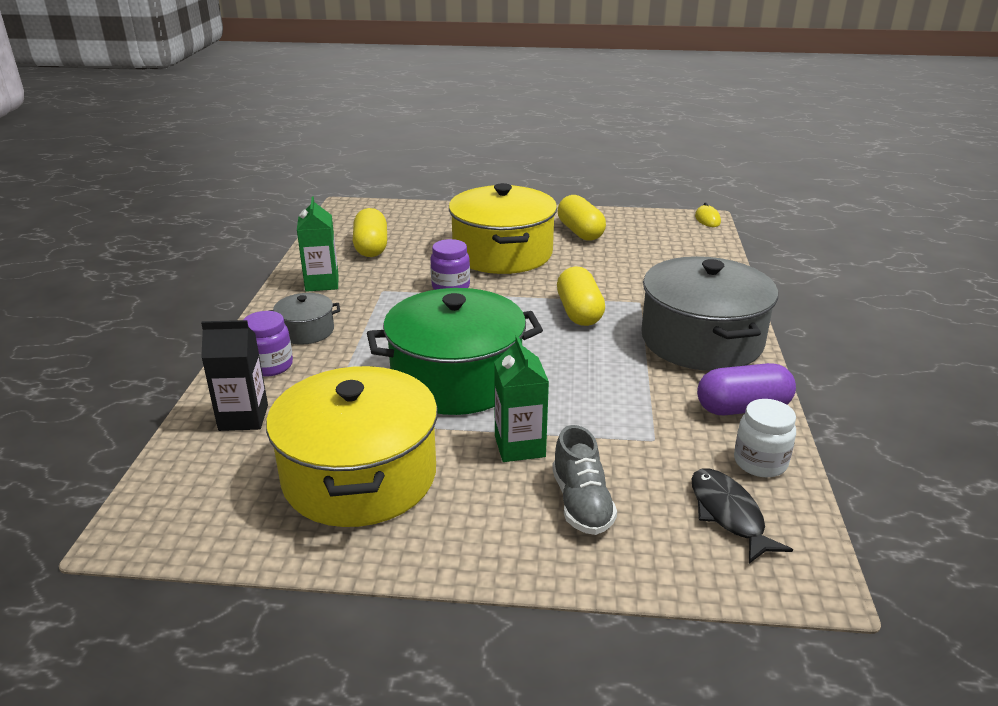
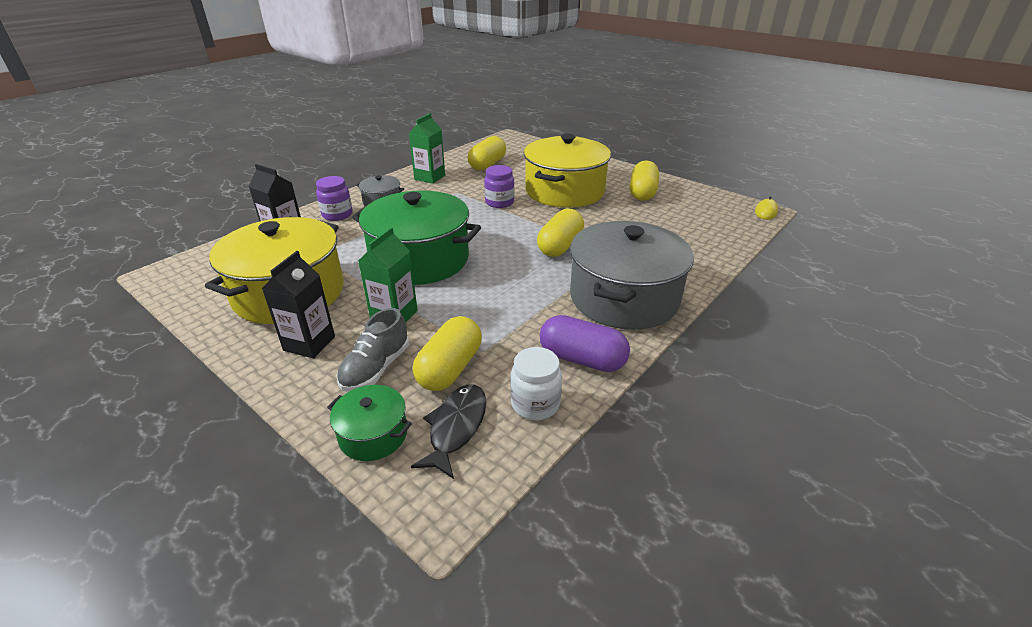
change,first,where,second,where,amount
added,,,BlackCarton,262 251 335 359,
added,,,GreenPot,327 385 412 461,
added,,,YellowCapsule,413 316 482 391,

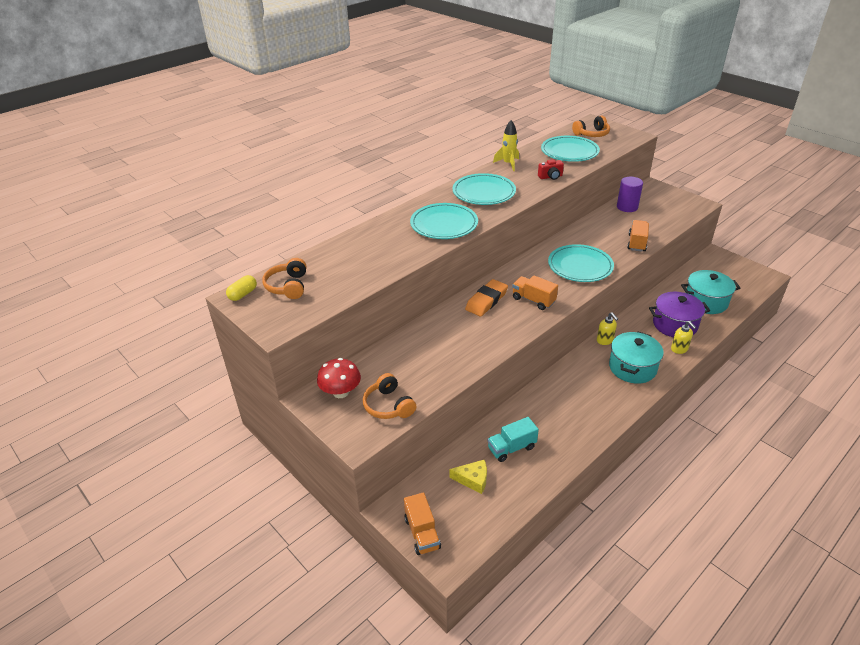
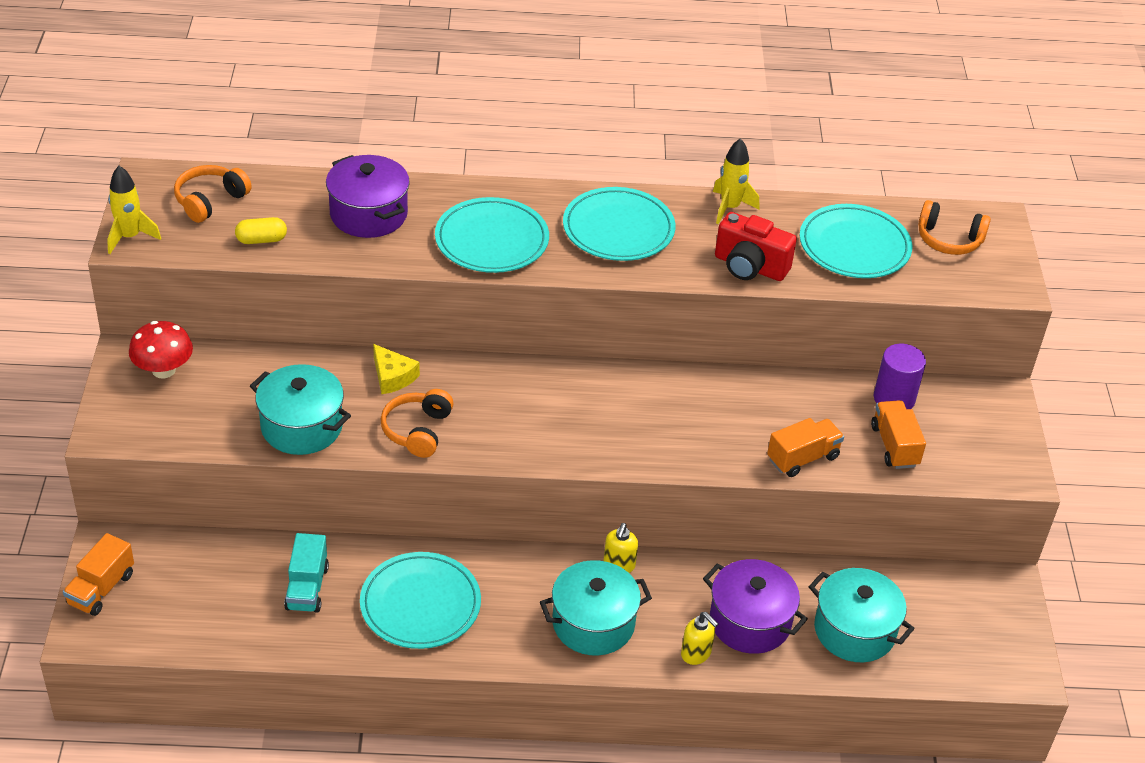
change,first,where,second,where,amount
removed,OrangeEraser,465 279 508 317,,,
added,,,YellowRocket,107 166 161 254,
added,,,TurquoisePot,250 364 351 455,
added,,,PurplePot,326 155 410 238,
moved,YellowCapsule,226 275 257 301,,235 217 287 244,
moved,OrangeHeadphones,363 373 416 419,,381 389 454 458,
moved,YellowCheese,449 460 487 494,,373 344 420 394,
moved,OrangeTruck,512 275 558 310,,871 400 926 469,
moved,TurquoisePlate,548 244 614 282,,360 552 481 649,
turned,TurquoiseTruck,487 417 539 462,,284 533 329 613,105 degrees counterclockwise
turned,YellowSoapDispenser,671 321 696 354,,681 612 718 665,60 degrees counterclockwise
resized,RedCamera,538 159 564 180,,715 212 797 281,x1.67

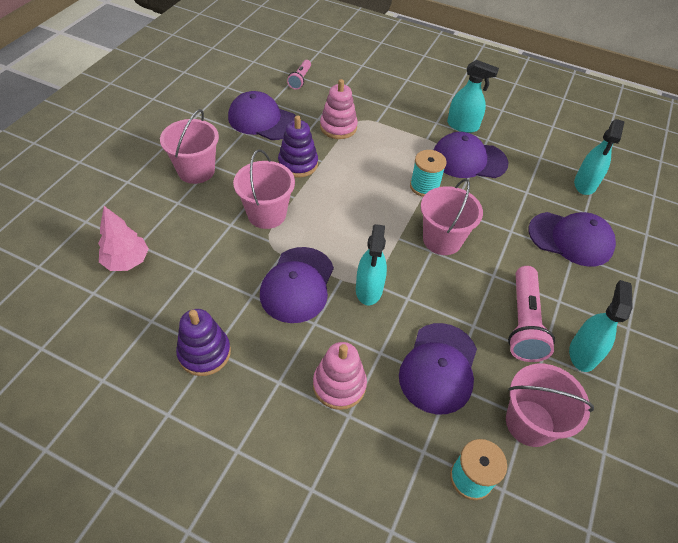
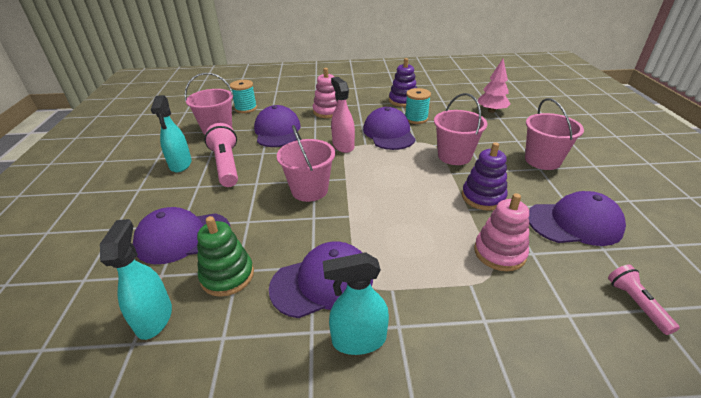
change,first,where,second,where,amount
added,,,GreenStackingToy,197 216 254 297,
moved,TurquoiseSpool,410 150 447 197,,405 88 431 124,
recoloured,TurquoiseSprayBottle,356 224 387 305,PinkSprayBottle,331 77 355 153,

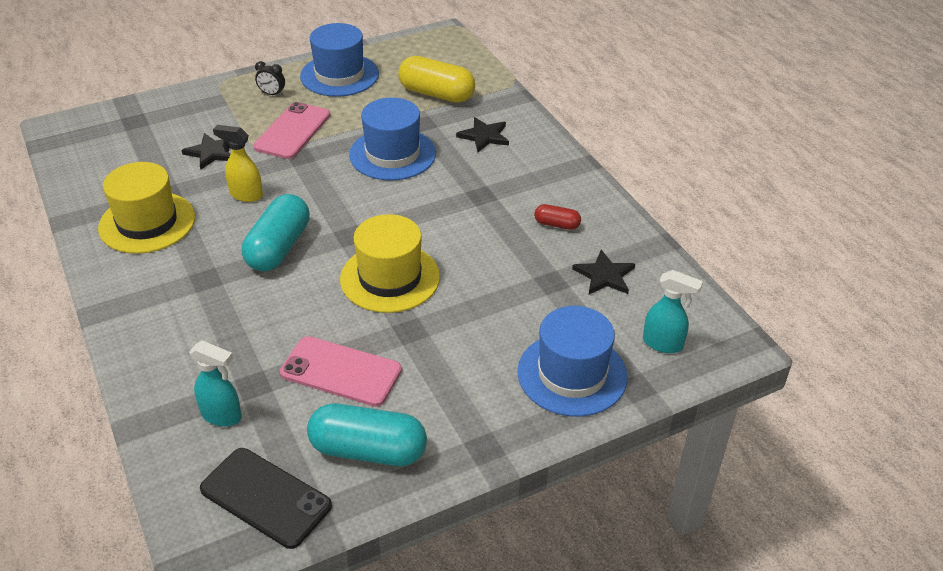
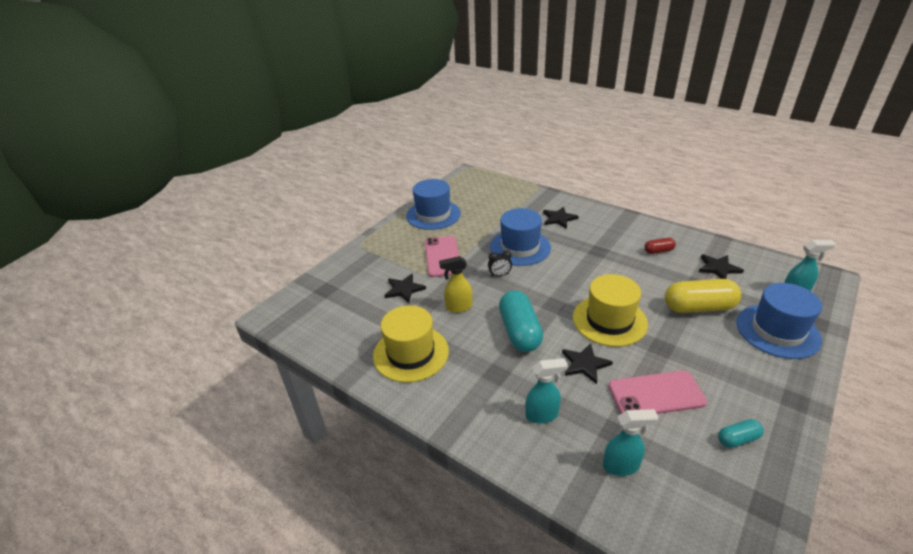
change,first,where,second,where,amount
removed,BlackPhone,200 448 332 549,,,
added,,,TurquoiseSprayBottle,525 358 568 424,
added,,,BlackStar,562 343 613 384,
moved,BlackClock,255 61 285 96,,488 250 512 277,
moved,YellowCapsule,398 56 475 103,,665 279 741 313,
resized,TurquoiseCapsule,307 404 427 466,,718 419 764 448,x0.50

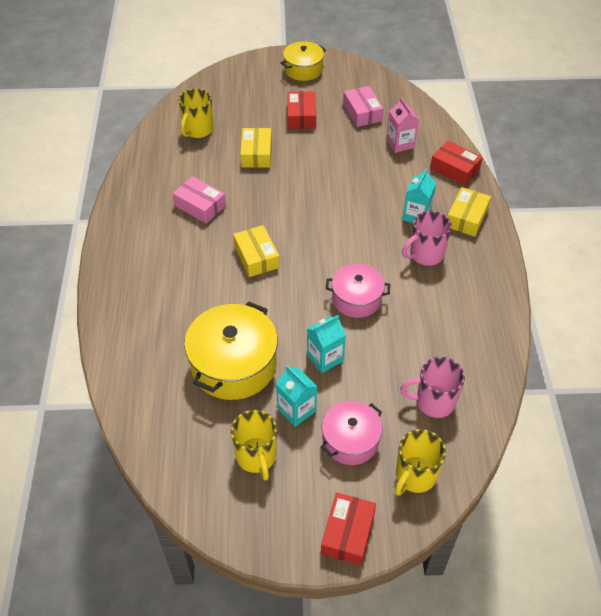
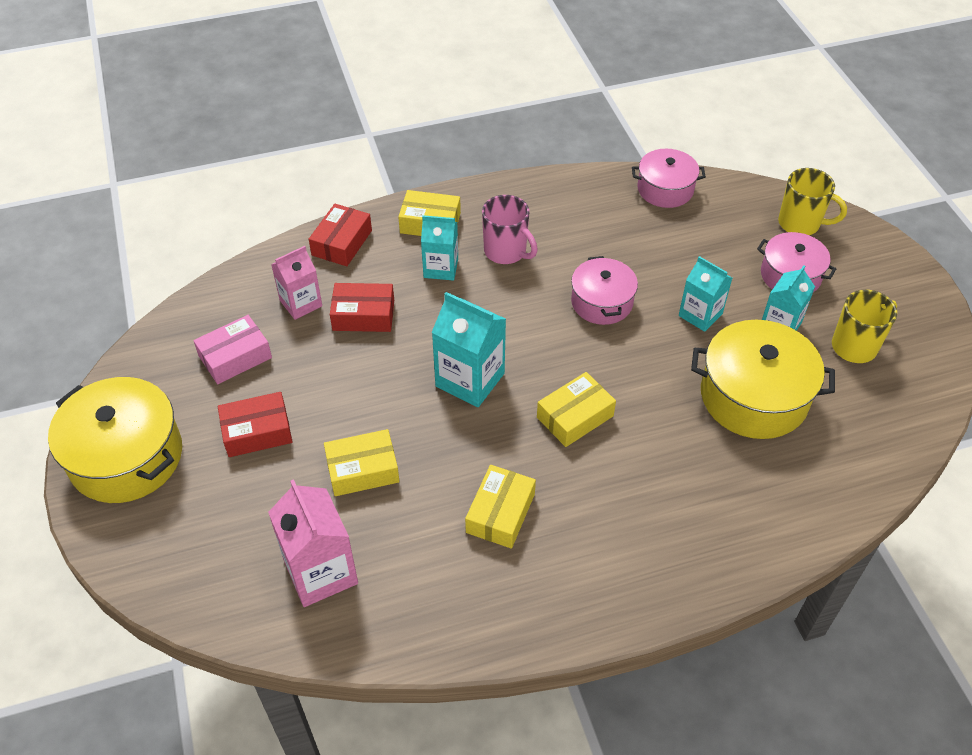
change,first,where,second,where,amount
removed,PinkMug,400 357 465 418,,,
added,,,TurquoiseCarton,432 292 506 407,
added,,,PinkPot,632 149 706 208,
moved,RedBox,321 493 376 565,,330 283 394 332,
replaced,YellowMug,178 88 213 138,PinkCarton,268 479 358 607,
recoloured,PinkBox,172 176 226 224,YellowBox,465 465 536 549,
resized,YellowPot,281 41 326 81,,48 377 182 503,x1.62

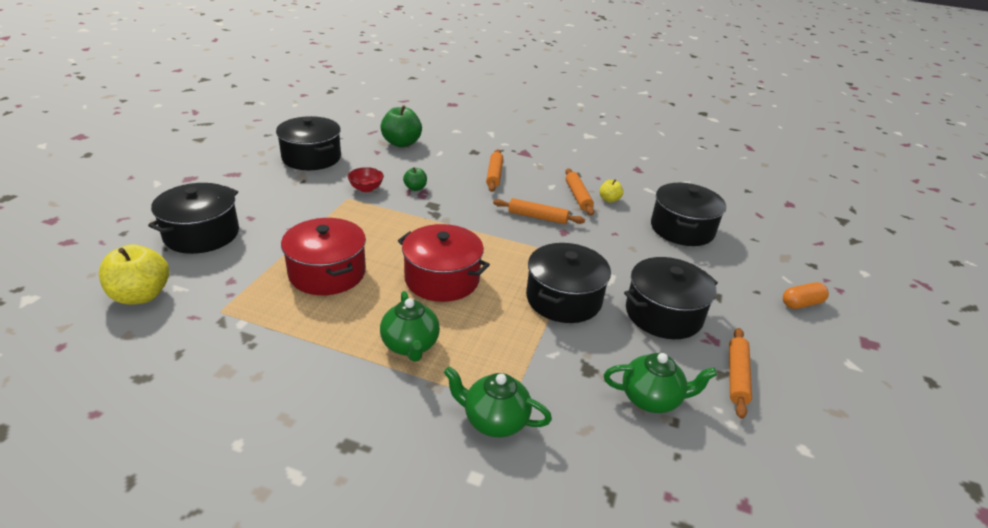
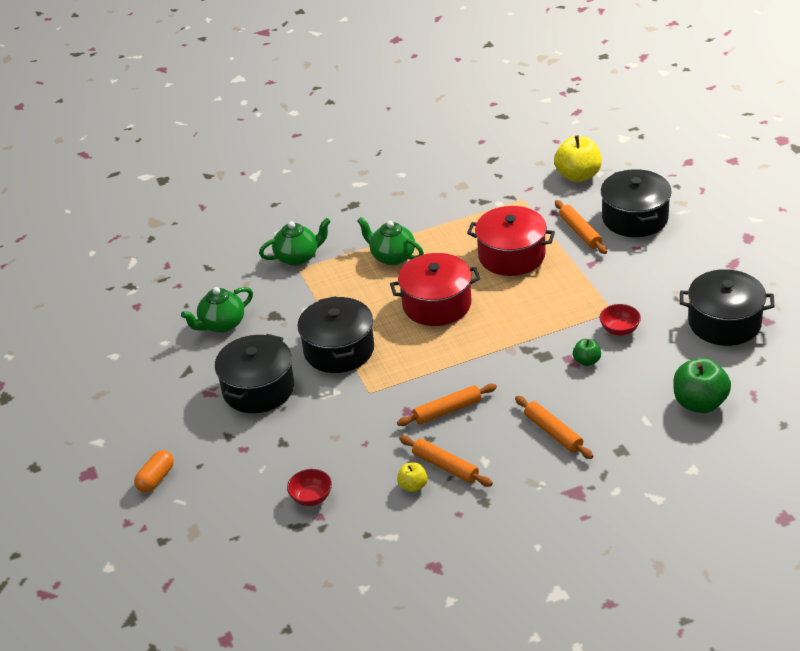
change,first,where,second,where,amount
moved,OrangeRollingPin,729 328 752 419,,555 200 607 254,
replaced,BlackPot,651 183 726 246,RedBowl,287 469 332 506,

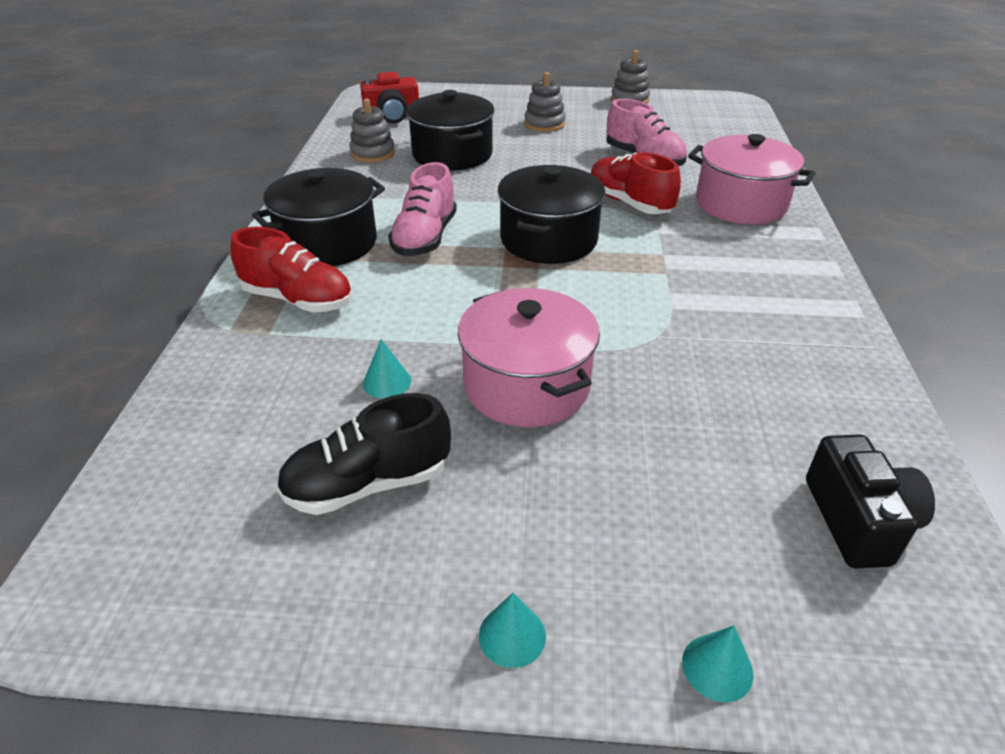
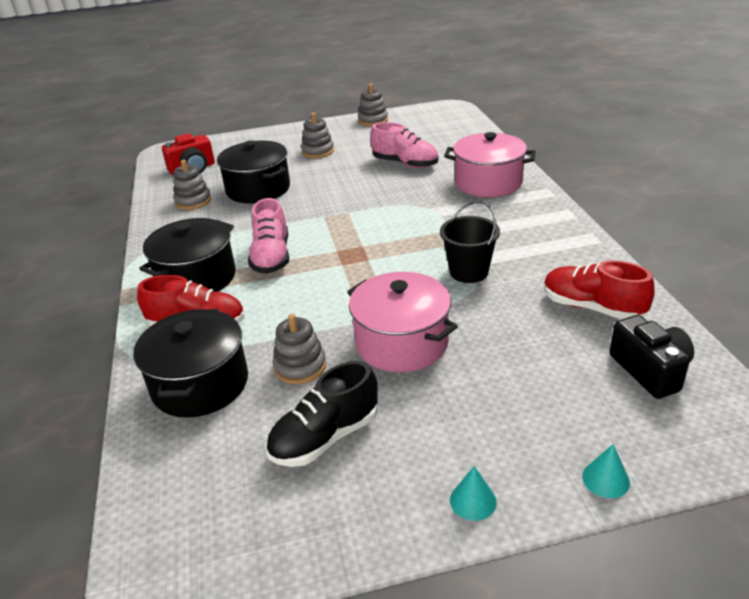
change,first,where,second,where,amount
added,,,BlackBucket,440 201 500 283,
moved,BlackPot,497 165 605 264,,134 309 248 418,
moved,RedShoe,590 152 681 214,,544 260 655 319,
replaced,TurquoiseCone,363 339 411 399,GreyStackingToy,272 314 326 384,

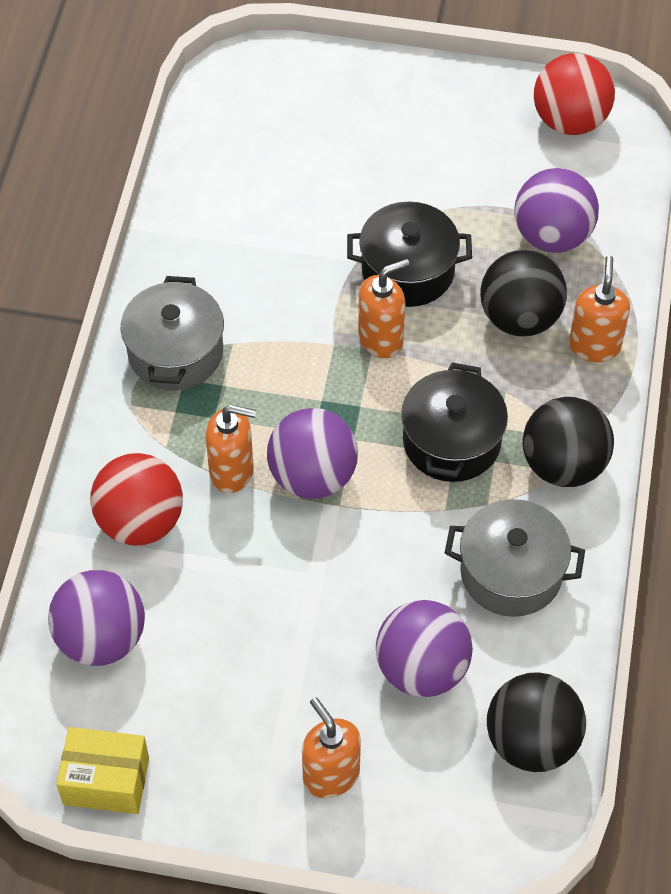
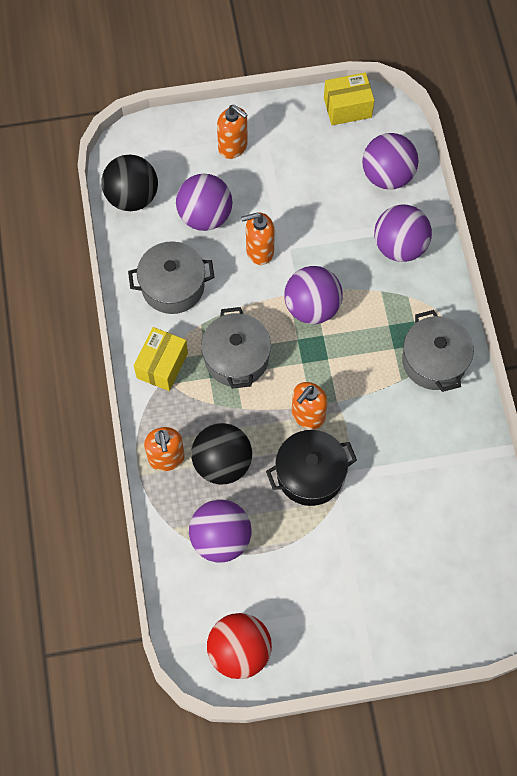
change,first,where,second,where,amount
moved,OrangeSoapDispenser,205 405 256 493,,241 212 275 265,
replaced,BlackBall,523 397 614 487,YellowBox,134 327 188 391,
recoloured,RedBall,90 453 183 546,PurpleBall,374 204 432 262,
recoloured,BlackPot,401 362 508 482,GreyPot,201 307 271 389,

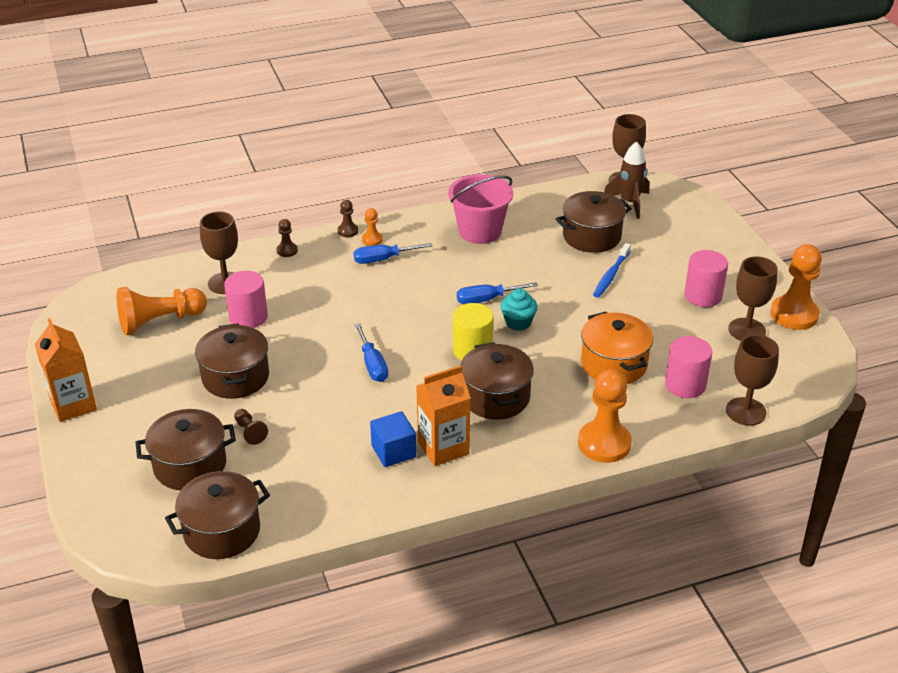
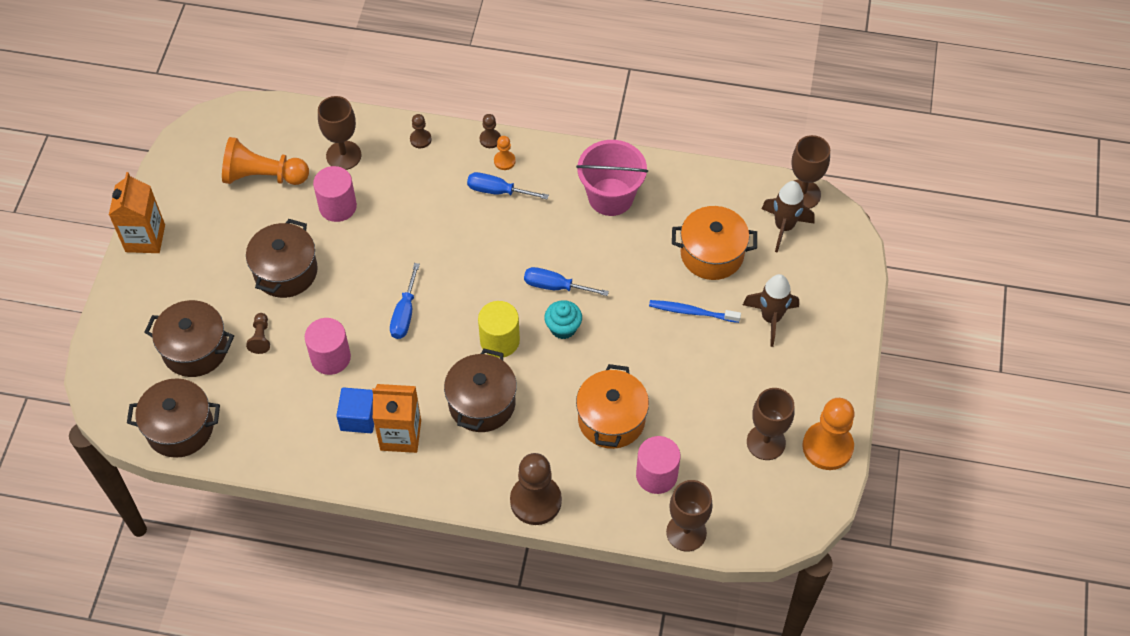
change,first,where,second,where,amount
added,,,BrownRocket,743 274 799 347,
moved,PinkCylinder,684 250 728 307,,305 318 351 375,
recoloured,BrownPot,556 191 632 253,OrangePot,672 206 757 280,
recoloured,OrangePawn,578 369 632 463,BrownPawn,510 453 562 525,
turned,BlueToothbrush,593 243 631 298,,649 300 741 323,45 degrees clockwise

